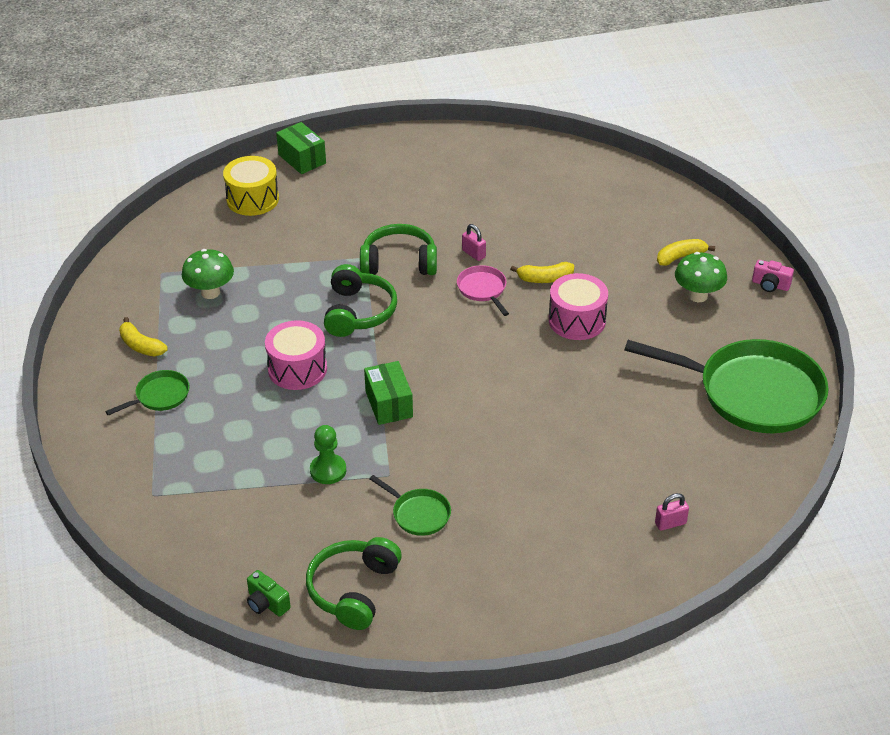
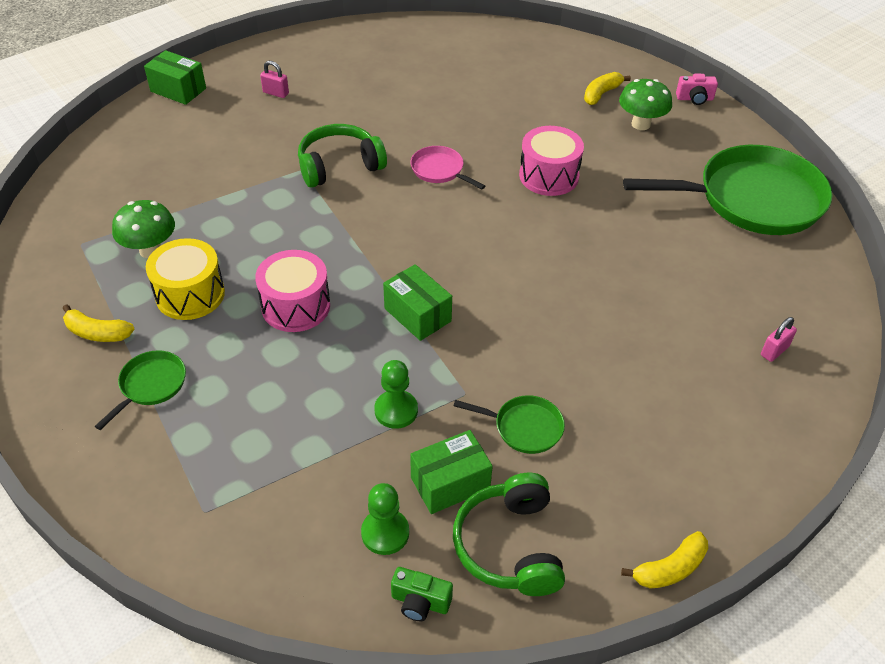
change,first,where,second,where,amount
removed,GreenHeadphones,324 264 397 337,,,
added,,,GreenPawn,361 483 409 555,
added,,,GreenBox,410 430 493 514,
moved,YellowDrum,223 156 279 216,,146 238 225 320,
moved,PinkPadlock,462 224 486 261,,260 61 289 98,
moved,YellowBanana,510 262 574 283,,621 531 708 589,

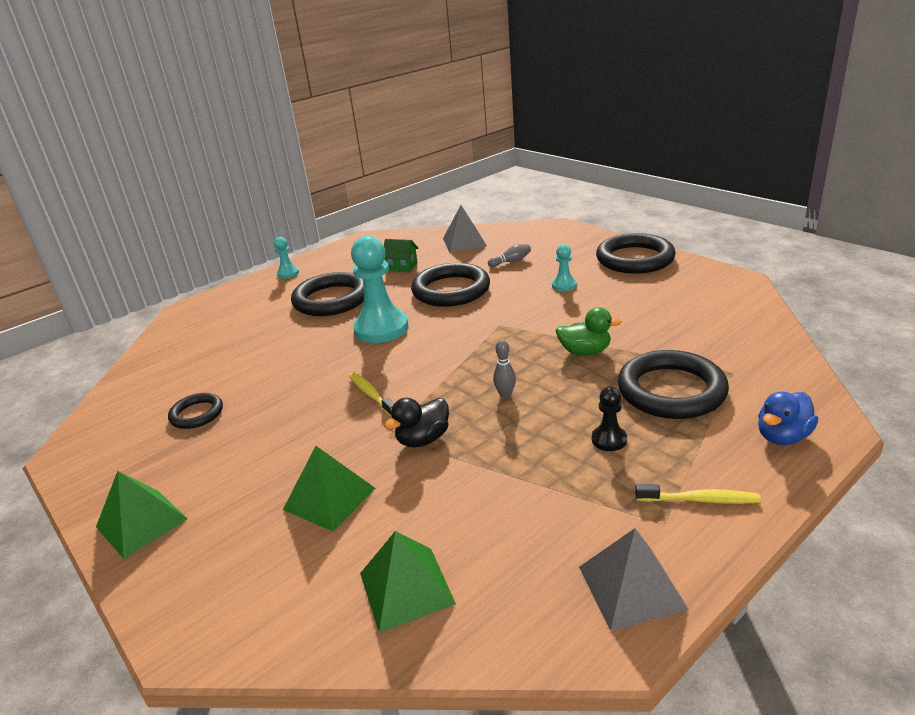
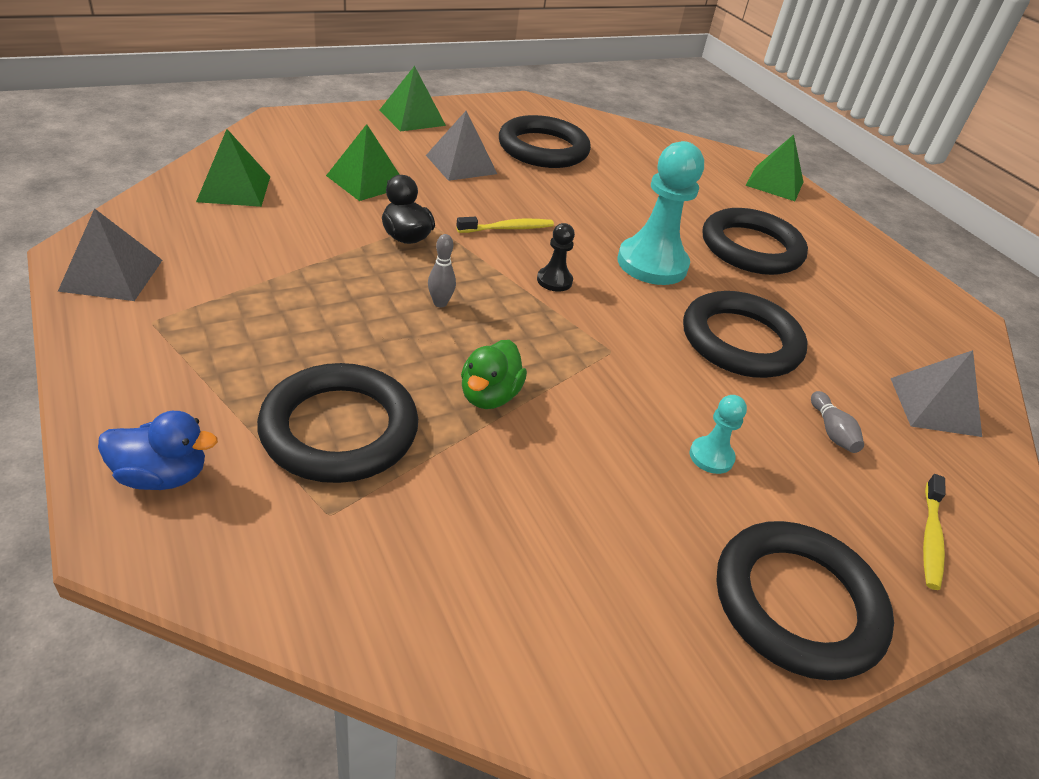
change,first,where,second,where,amount
removed,TurquoisePawn,274 237 299 279,,,
removed,GreenHouse,384 239 418 272,,,
added,,,GreyPyramid,426 111 497 181,
added,,,GreenPyramid,745 134 803 201,
moved,BlackPawn,592 387 627 451,,537 223 575 292,
moved,YellowToothbrush,635 484 761 504,,923 474 946 590,
turned,BlueDuck,758 391 818 445,,98 411 218 490,120 degrees clockwise
resized,BlackRing,168 393 223 429,,499 115 591 168,x1.86

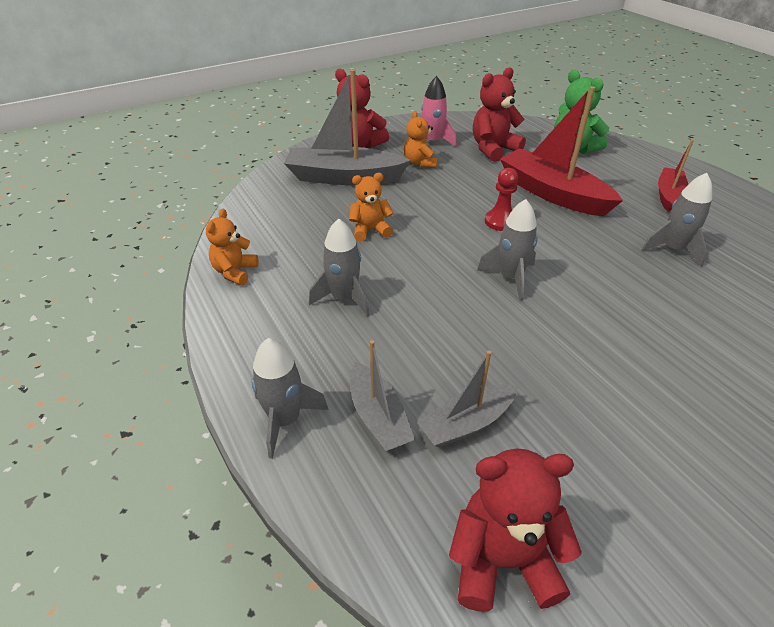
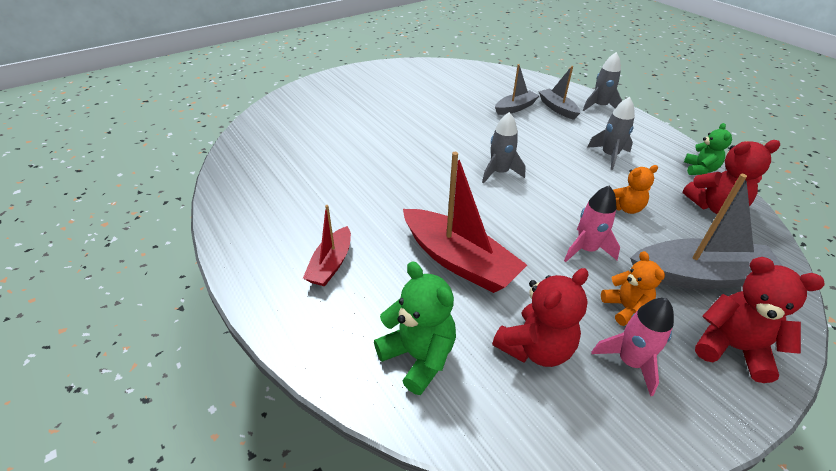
change,first,where,second,where,amount
removed,RedPawn,485 168 518 231,,,
removed,GreyRocket,641 173 712 267,,,
added,,,PinkRocket,564 185 620 262,
moved,RedTeddyBear,449 448 582 612,,683 140 780 214,
recoloured,OrangeTeddyBear,206 209 259 285,GreenTeddyBear,684 123 732 175,

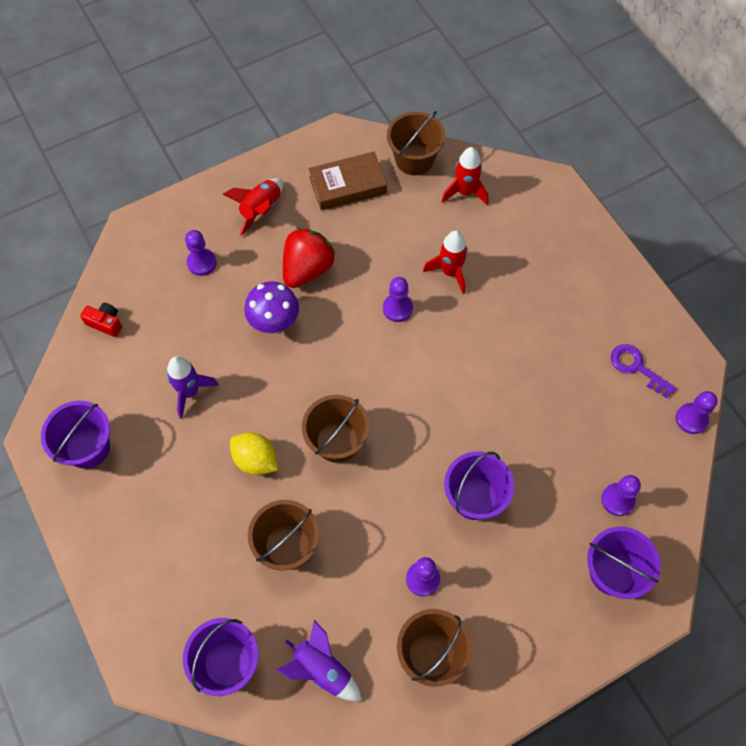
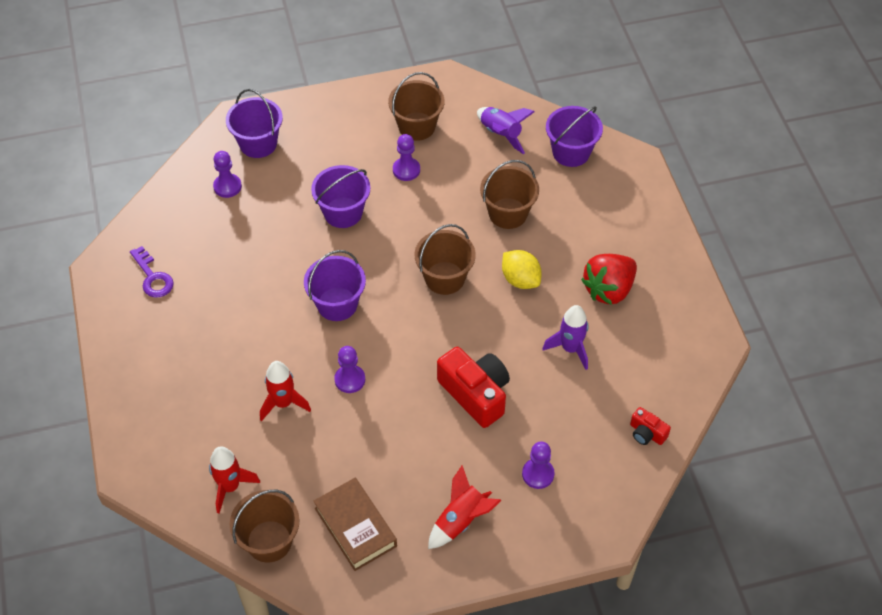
change,first,where,second,where,amount
removed,PurplePawn,676 391 718 434,,,
moved,PurpleBucket,41 401 110 469,,304 250 366 321,
moved,RedStrawberry,283 227 336 288,,581 254 637 305,
replaced,PurpleMushroom,244 281 299 333,RedCamera,437 347 510 428,
turned,BrownBook,308 151 387 210,,313 478 397 571,60 degrees clockwise

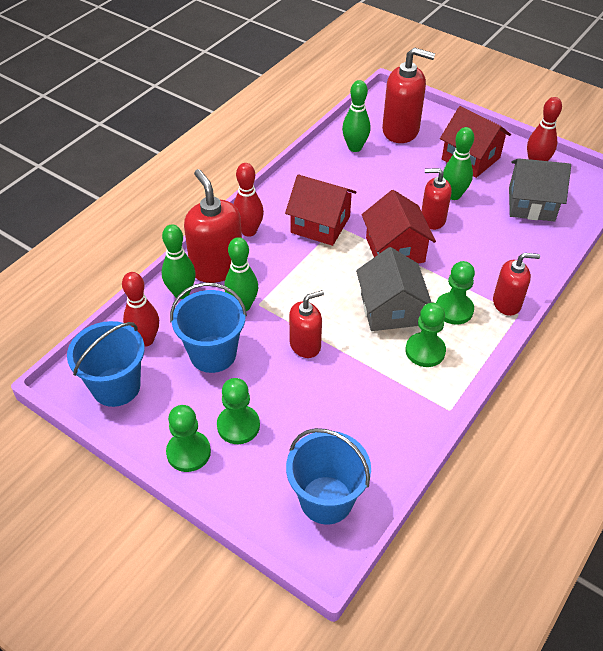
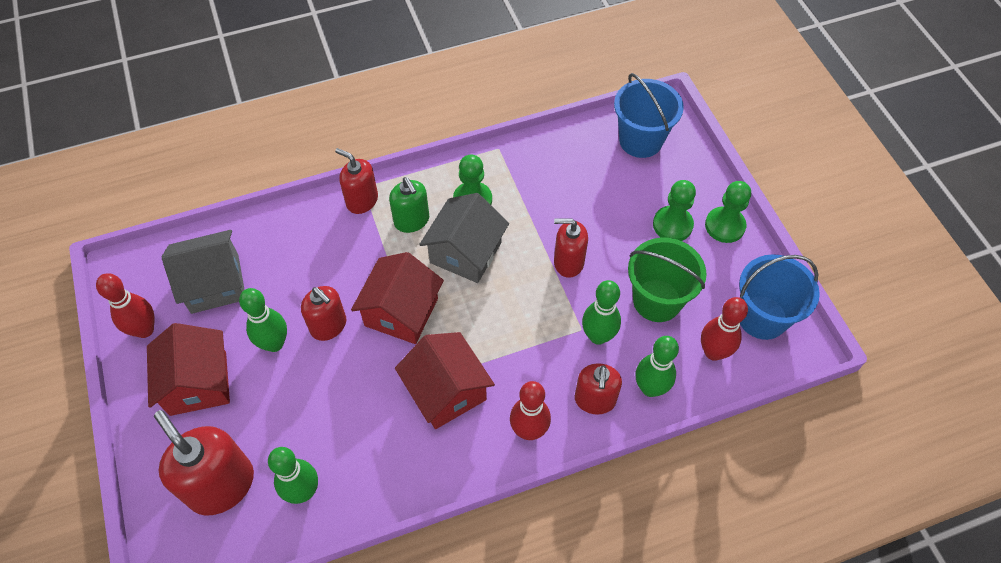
change,first,where,second,where,amount
replaced,GreenPawn,436 261 475 325,GreenSoapDispenser,389 177 429 233,
recoloured,BlueBucket,170 282 247 373,GreenBucket,628 238 707 322,
turned,GreyHouse,509 158 571 221,,161 230 245 314,60 degrees counterclockwise
resized,RedSoapDispenser,184 169 242 283,,575 364 622 415,x0.63

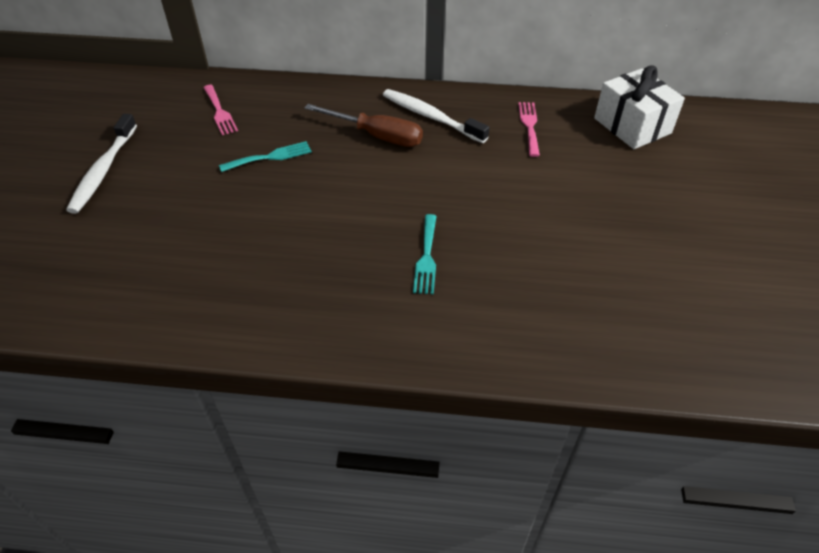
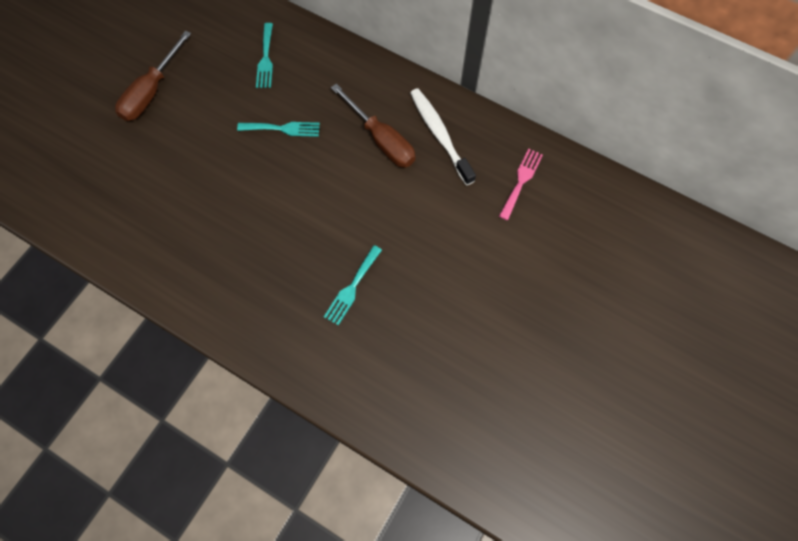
change,first,where,second,where,amount
removed,WhiteGift,594 65 685 149,,,
replaced,WhiteToothbrush,66 114 137 214,BrownScrewdriver,115 31 191 121,
recoloured,PinkFork,203 85 238 135,TurquoiseFork,256 23 273 88,

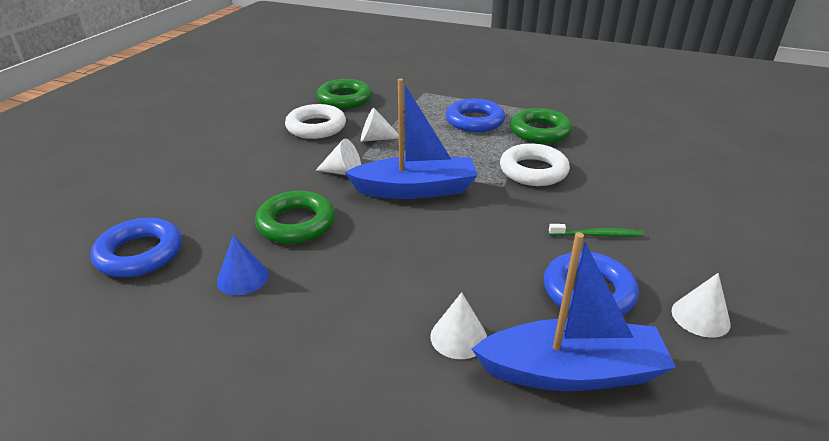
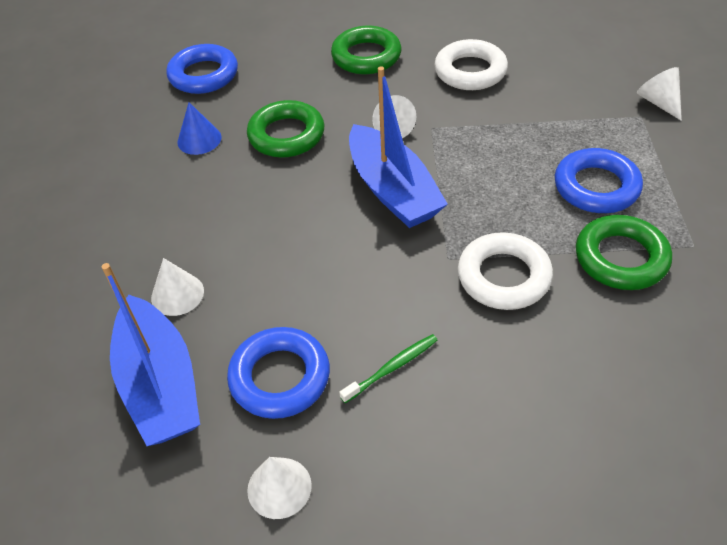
change,first,where,second,where,amount
moved,GreenRing,317 79 372 109,,331 26 402 74,
moved,WhiteCone,361 108 399 142,,637 67 682 121,
turned,GreenToothbrush,549 224 644 237,,339 334 437 403,105 degrees counterclockwise

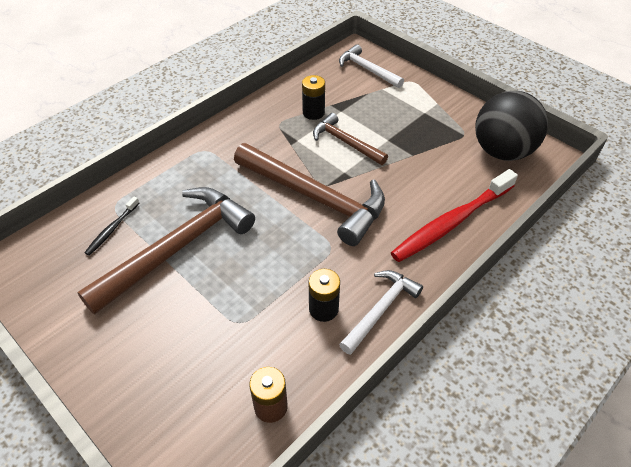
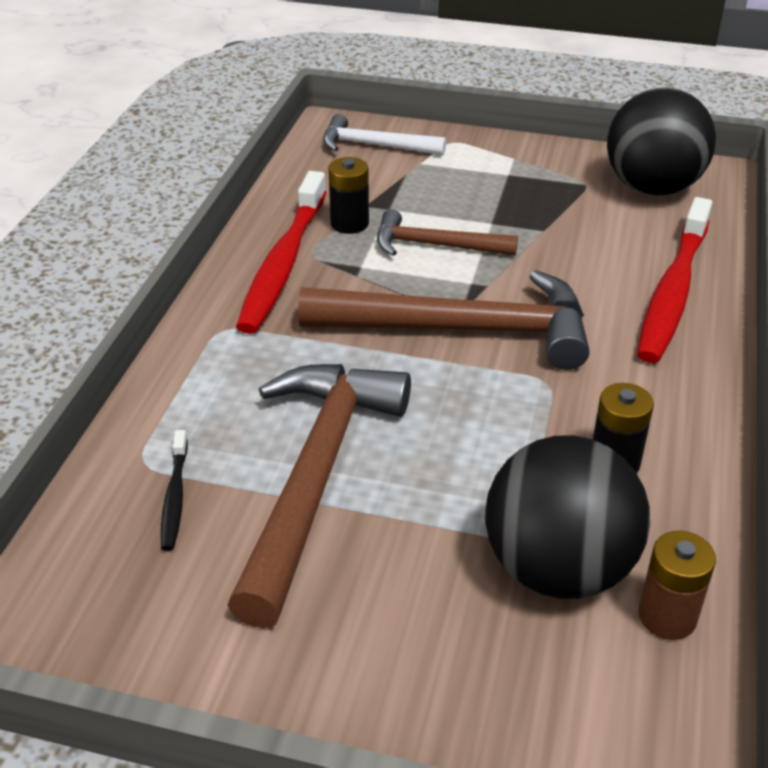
change,first,where,second,where,amount
removed,WhiteHammer,339 270 423 355,,,
added,,,RedToothbrush,236 171 327 334,
added,,,BlackBall,485 435 650 599,

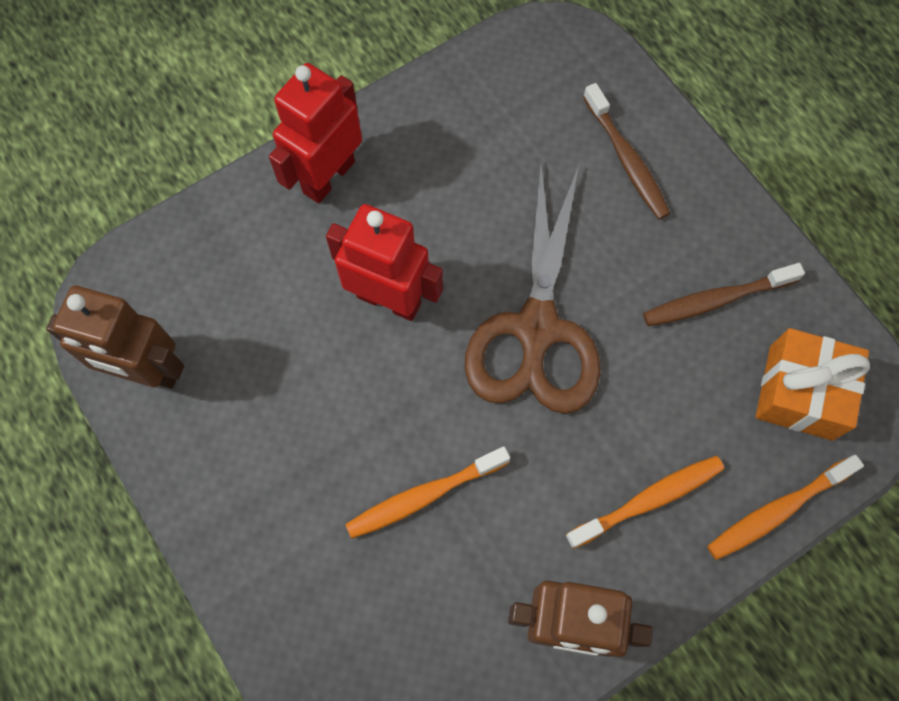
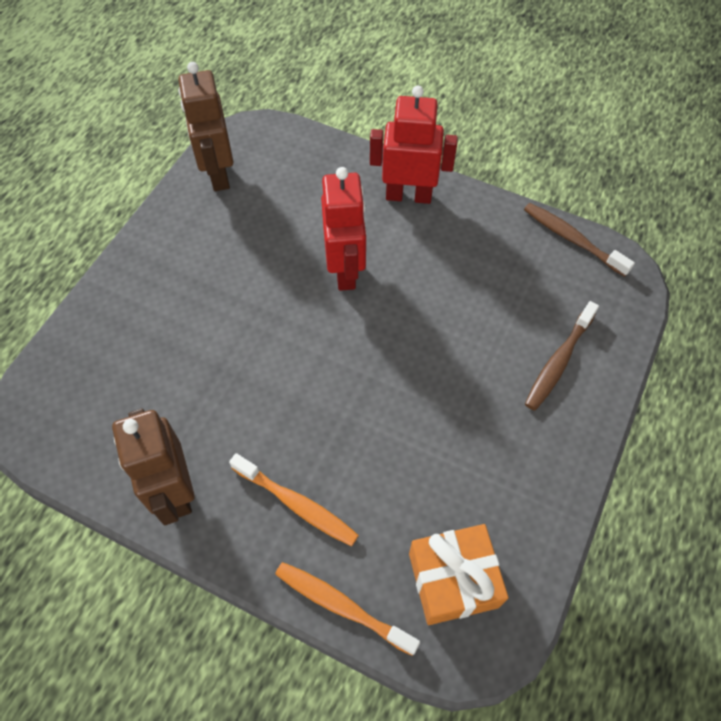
change,first,where,second,where,amount
removed,OrangeToothbrush,345 446 510 539,,,
removed,BrownScissors,465 162 601 414,,,
moved,BrownToothbrush,643 263 805 326,,524 203 635 277,

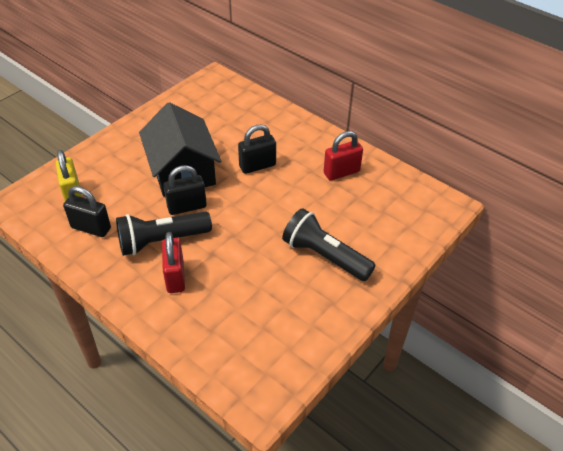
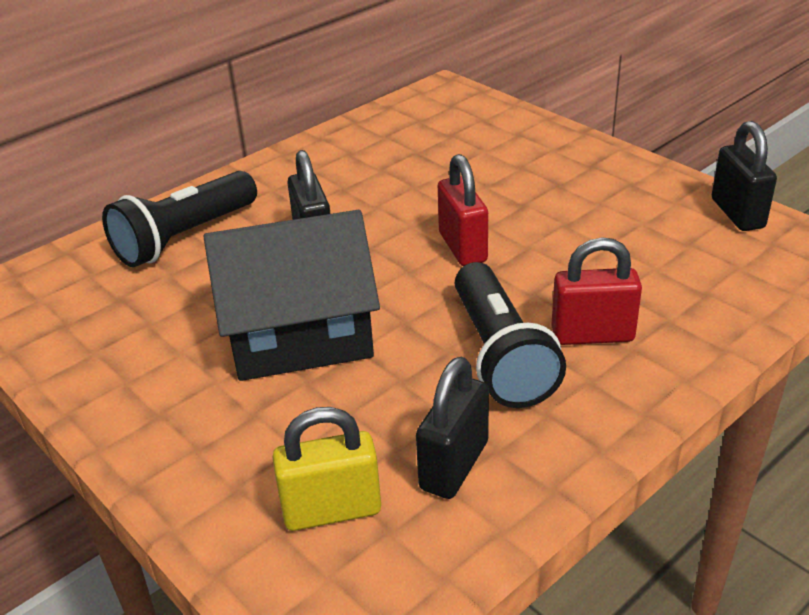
change,first,where,second,where,amount
moved,BlackPadlock,164 165 207 215,,712 121 777 231,
moved,BlackFlashlight,282 208 376 281,,102 171 257 267,
moved,RedPadlock,324 131 363 181,,438 154 488 266,

